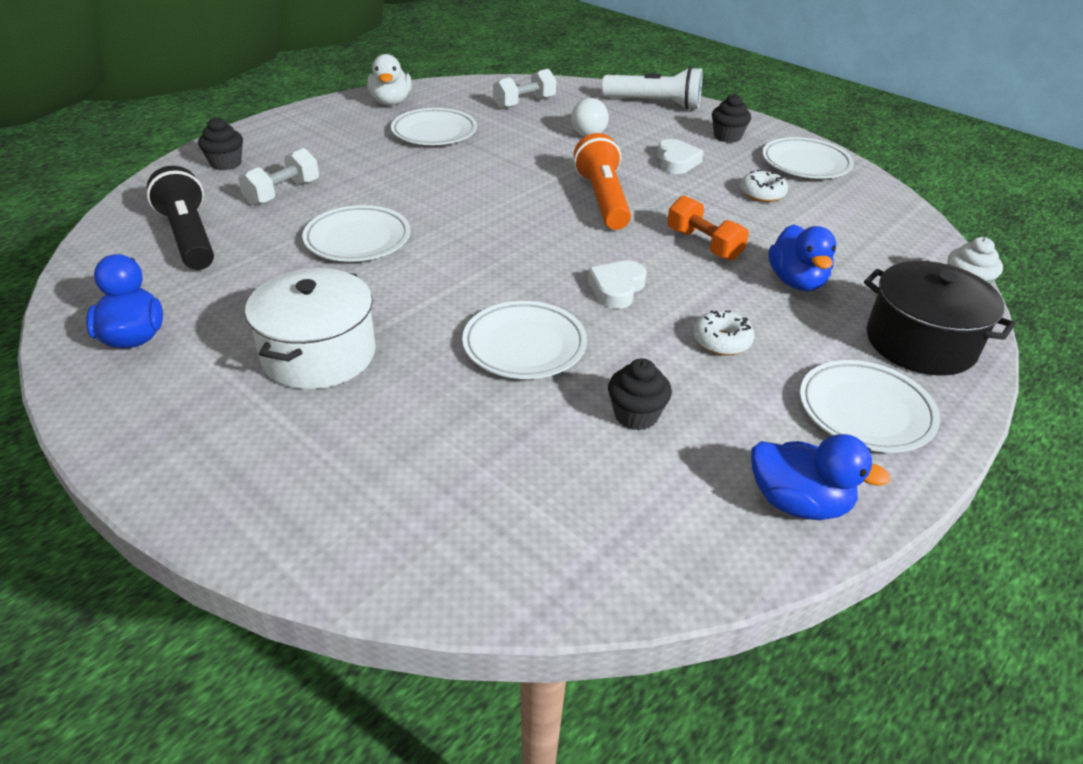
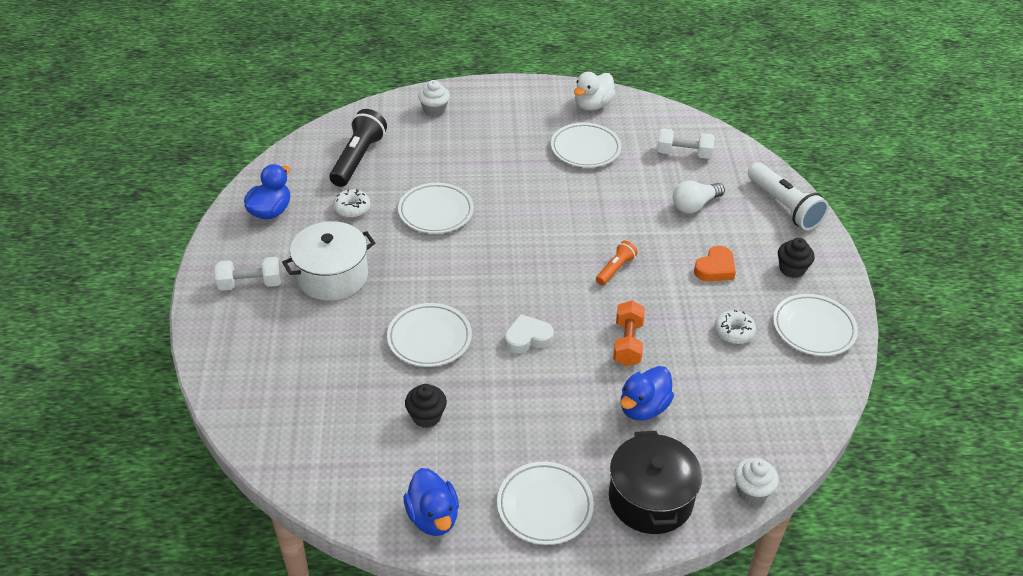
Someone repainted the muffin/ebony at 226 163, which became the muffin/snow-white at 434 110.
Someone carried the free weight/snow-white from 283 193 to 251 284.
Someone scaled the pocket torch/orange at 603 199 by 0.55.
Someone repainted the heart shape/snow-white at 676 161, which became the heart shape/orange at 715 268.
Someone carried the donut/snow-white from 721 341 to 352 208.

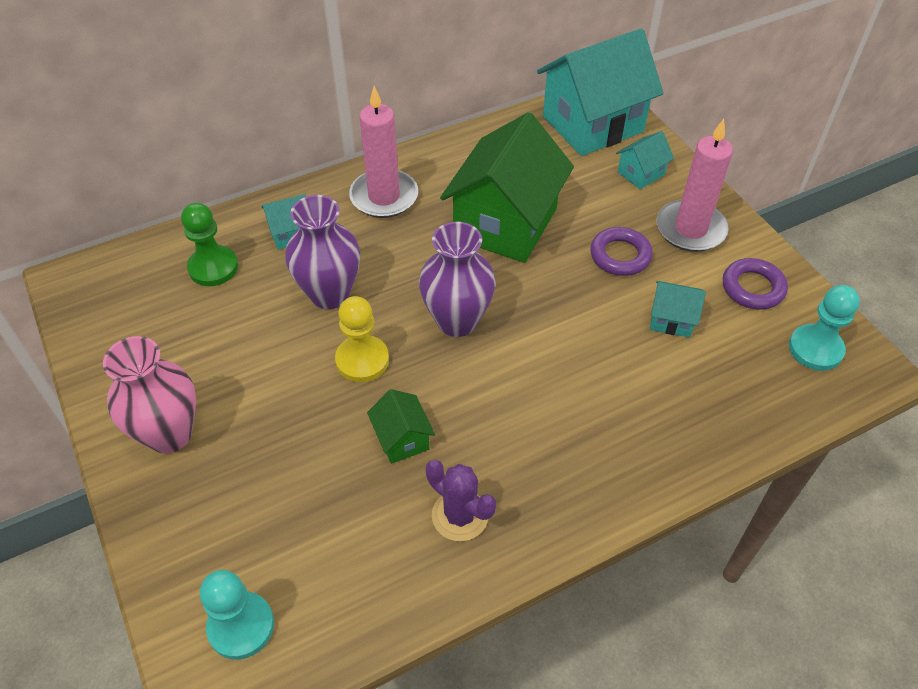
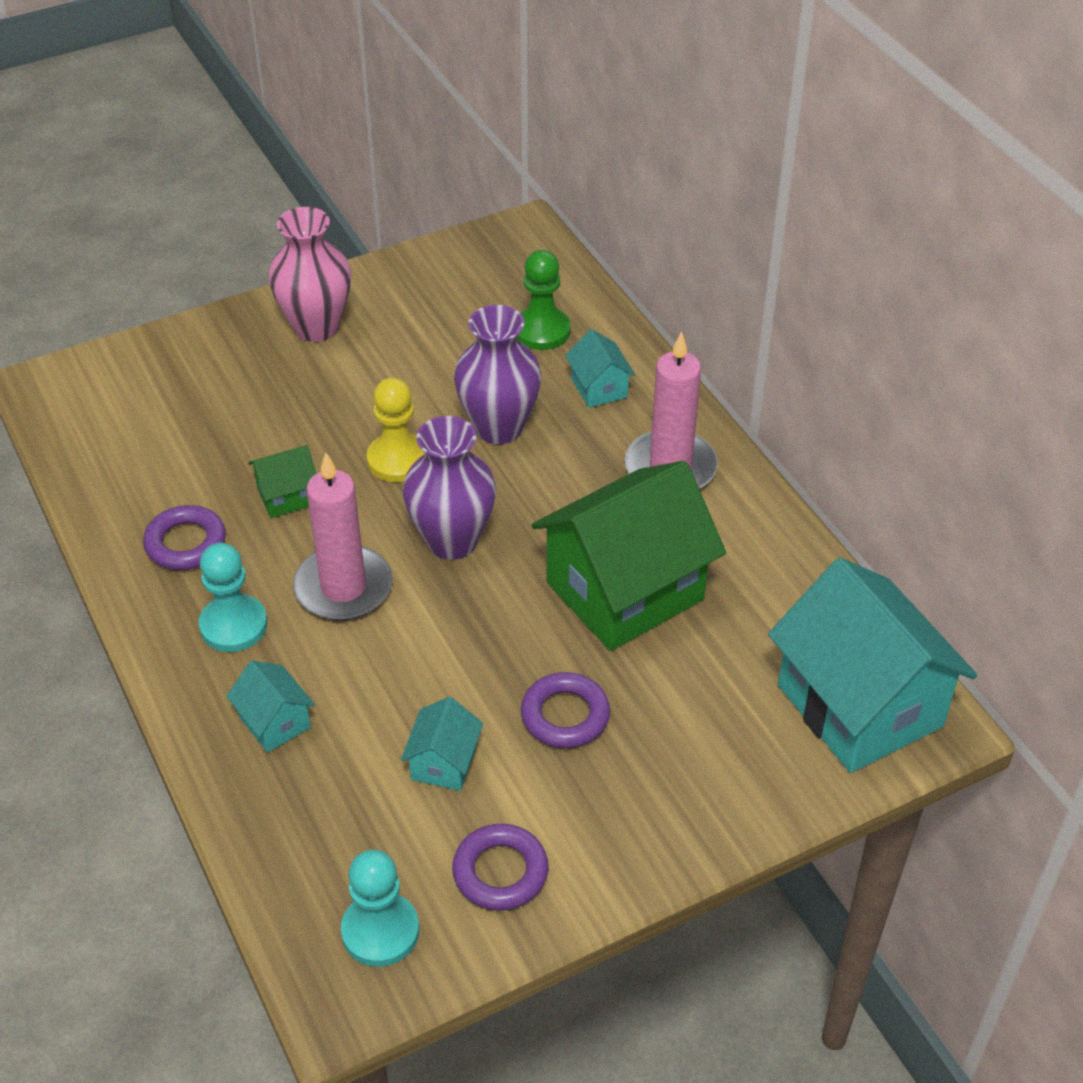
Someone carried the chess pawn/turquoise from 241 626 to 233 625.
Someone swapped the saguaro cactus/royal purple at 460 515 for the torus/royal purple at 186 543.
Someone rotated the cottage/green at 505 223 by 60 degrees counterclockwise.
Someone carried the cottage/turquoise from 641 173 to 275 722.
Someone carried the candle/rose-pink from 690 229 to 343 587.

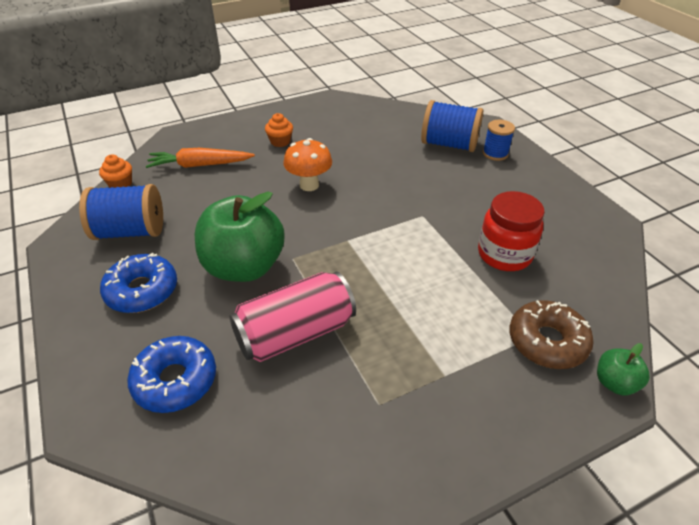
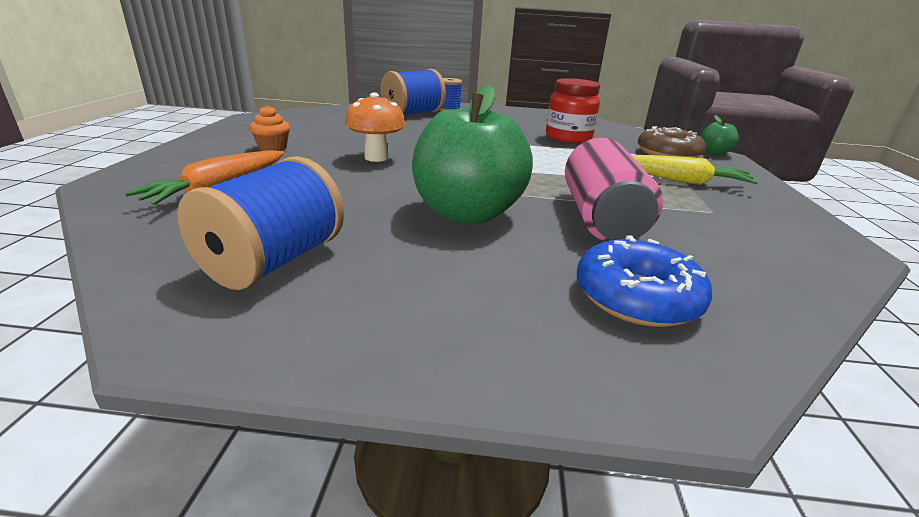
Someone took away the muffin/orange at 120 184.
Someone took away the donut/blue at 142 291.
Someone put down the toy carrot/yellow at 678 180.

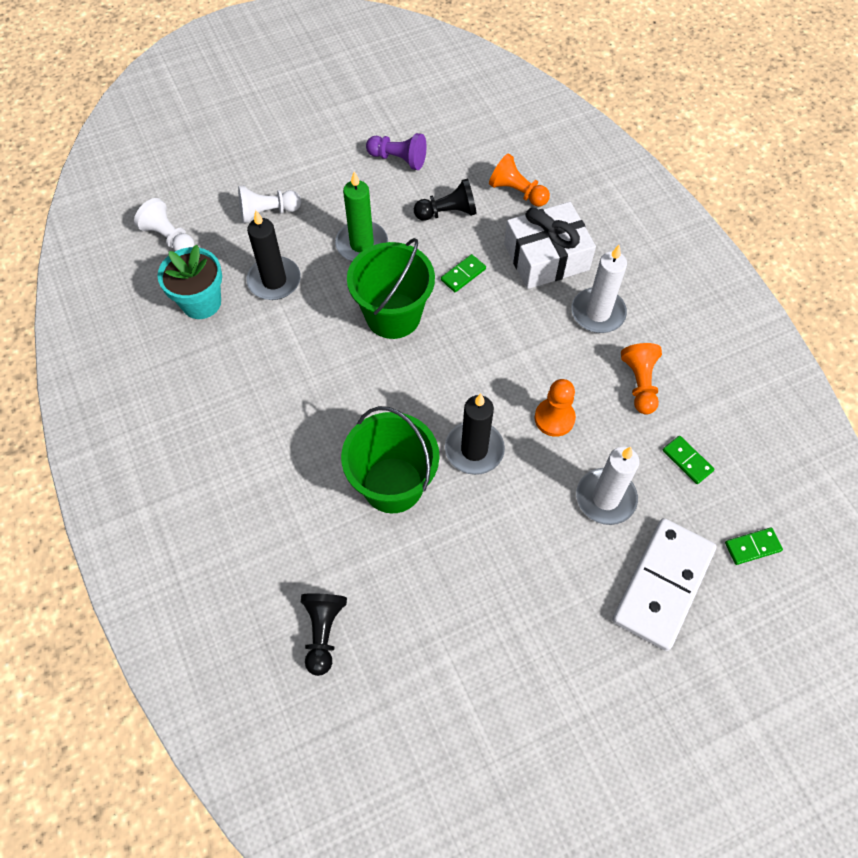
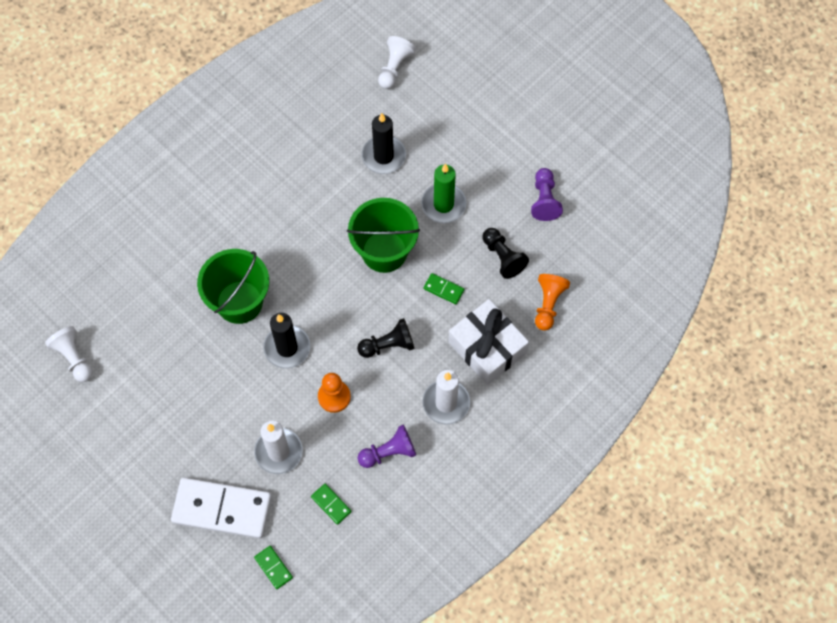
Someone took away the flower pot/turquoise at 201 302.
Someone carried the chess pawn/snow-white from 267 212 to 74 358.
Someone carried the chess pawn/ebony from 323 632 to 388 345.
Someone repainted the chess pawn/orange at 640 384, which became the chess pawn/royal purple at 389 452.
Someone rotated the domino/green at 687 460 by 75 degrees counterclockwise.

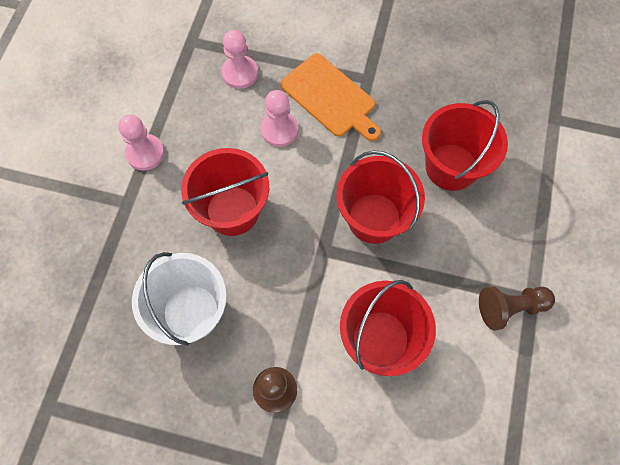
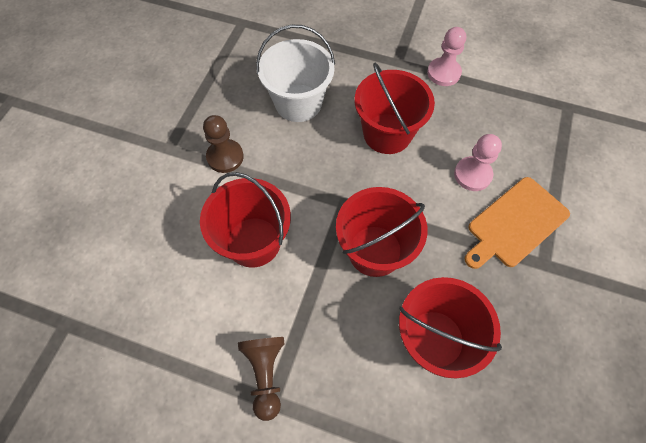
Someone took away the chess pawn/rose-pink at 240 73.

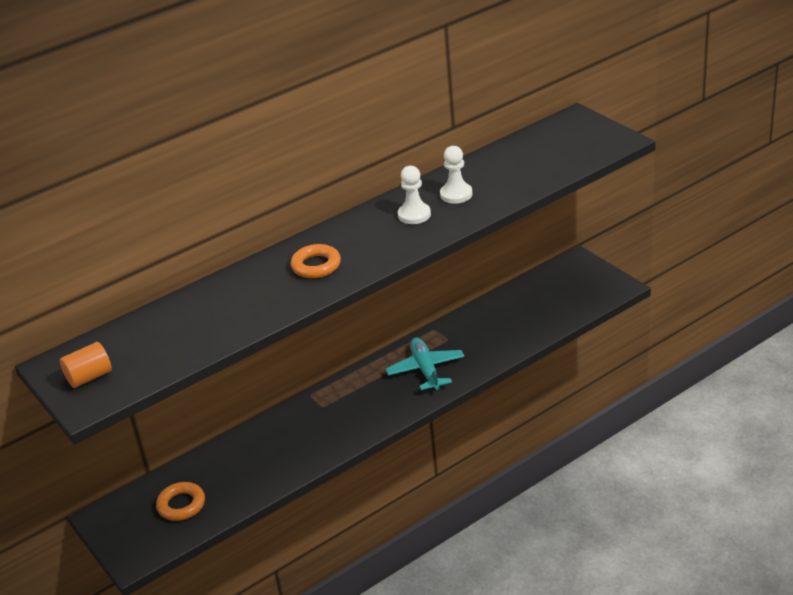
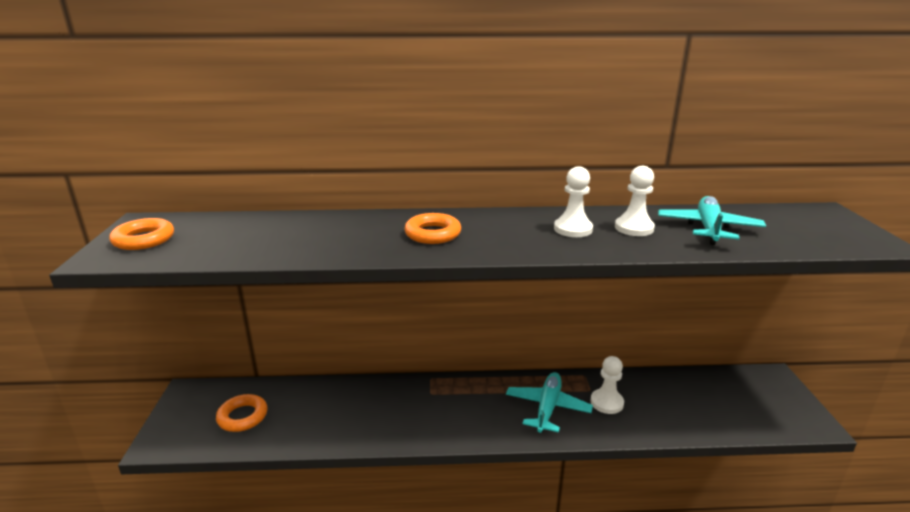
Someone swapped the solid cylinder/orange at 89 377 for the torus/orange at 144 239.
Someone put down the chess pawn/snow-white at 606 402.
Someone put down the toy plane/turquoise at 708 228.

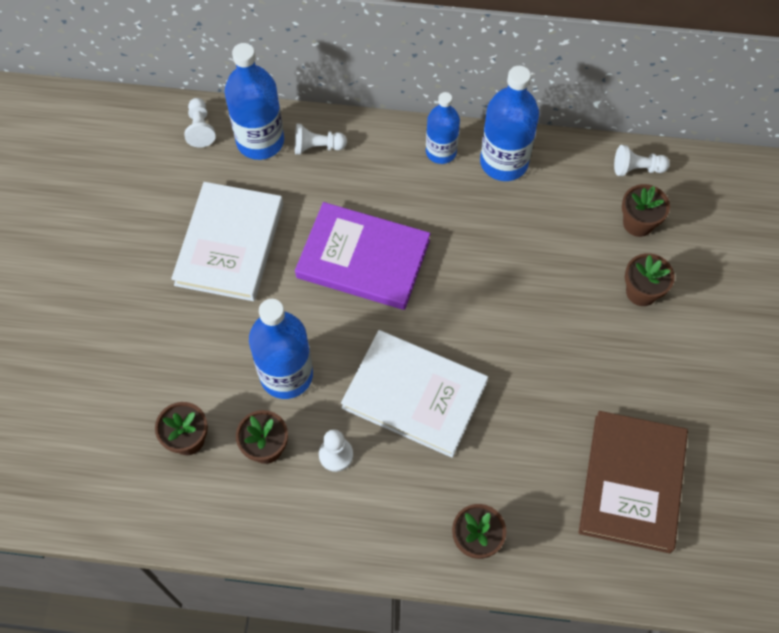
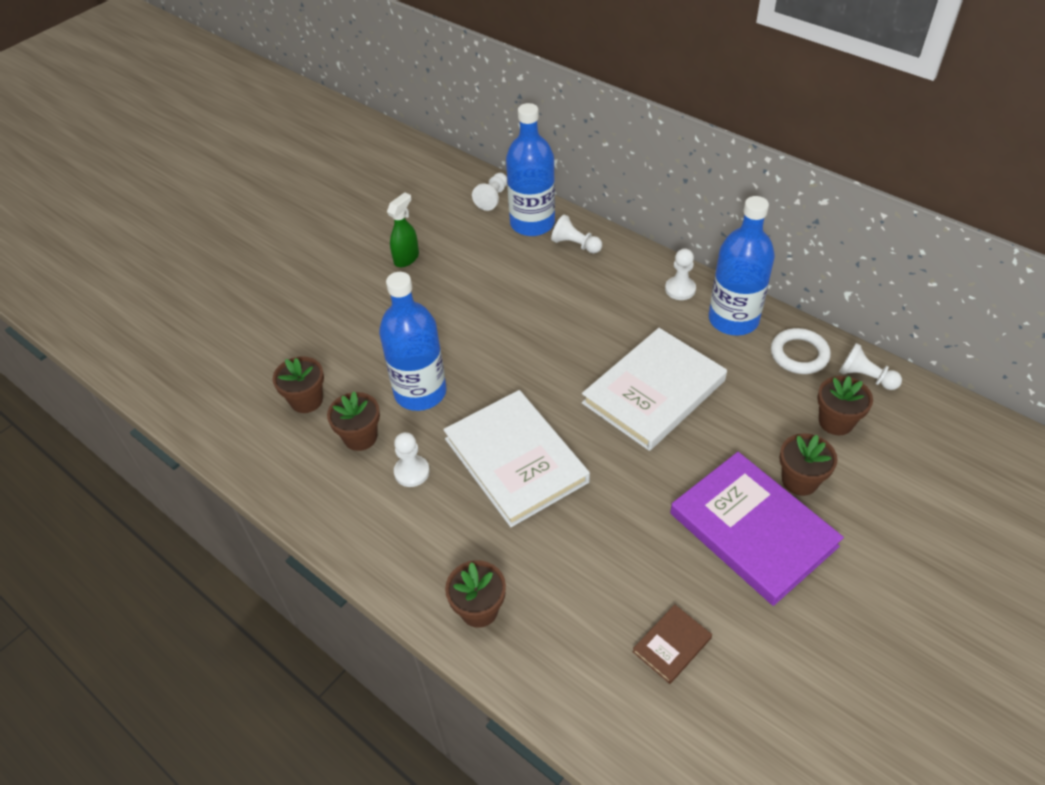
Someone carried the hardcover/snow-white from 230 244 to 654 392.
Someone carried the hardcover/royal purple from 363 259 to 752 530.
Someone swapped the drink bottle/blue at 441 152 for the chess pawn/snow-white at 680 289.
Someone scaled the hardcover/russet at 632 483 by 0.44.
Someone put down the sprayer/green at 406 258.
Someone put down the torus/snow-white at 799 354.

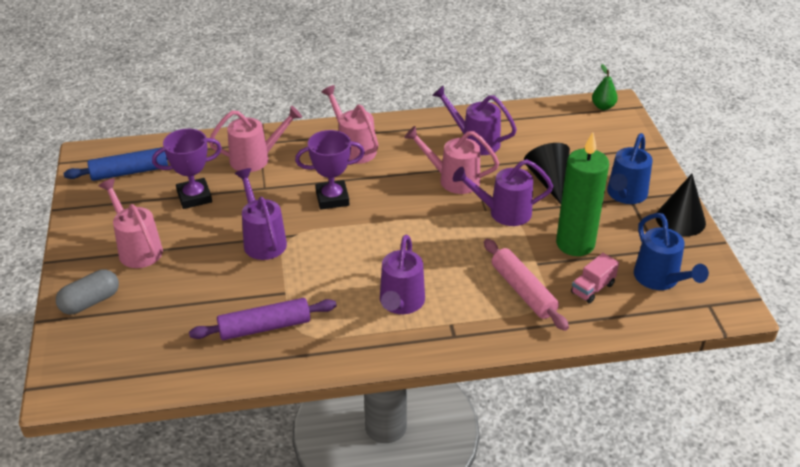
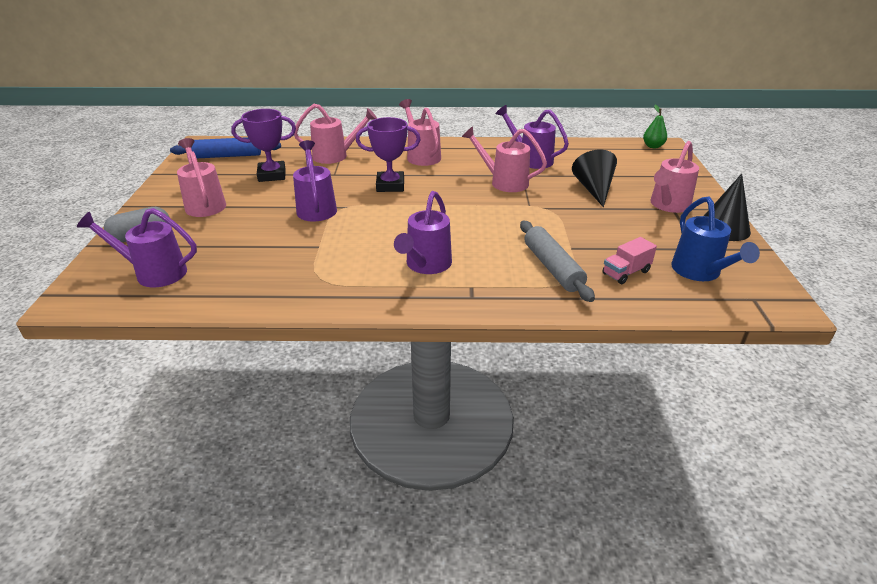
Someone took away the pastry roller/royal purple at 264 327.
Someone carried the watering pot/royal purple from 503 212 to 154 273.
Someone repainted the pastry roller/rose-pink at 523 291, which became the pastry roller/grey at 552 268.
Someone took away the candle/green at 575 244.
Someone repainted the watering pot/blue at 625 195, which became the watering pot/rose-pink at 668 205.

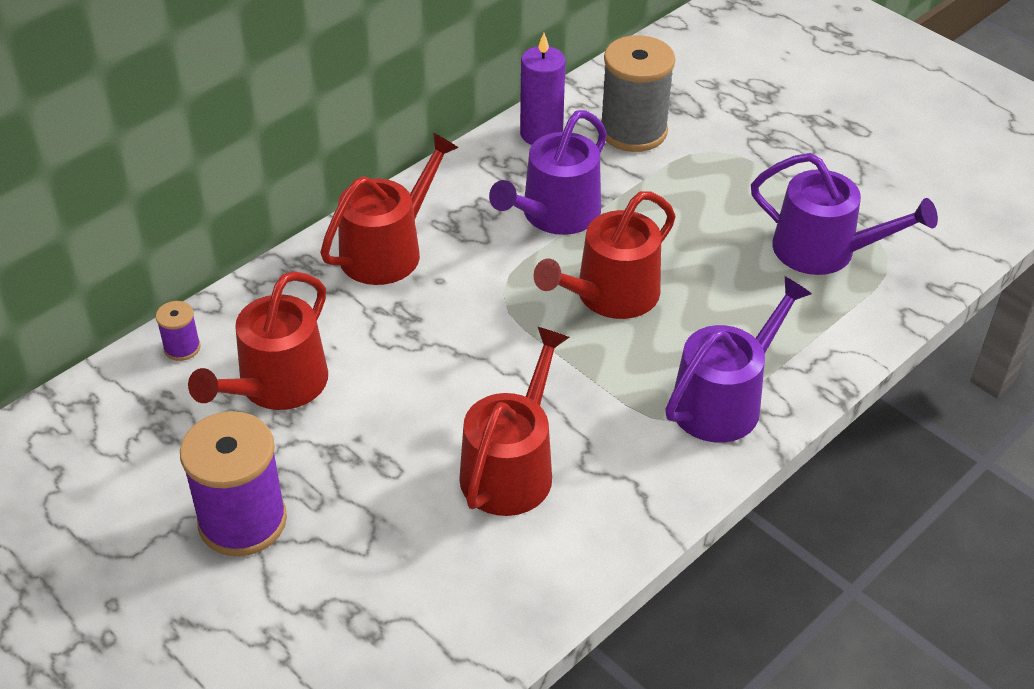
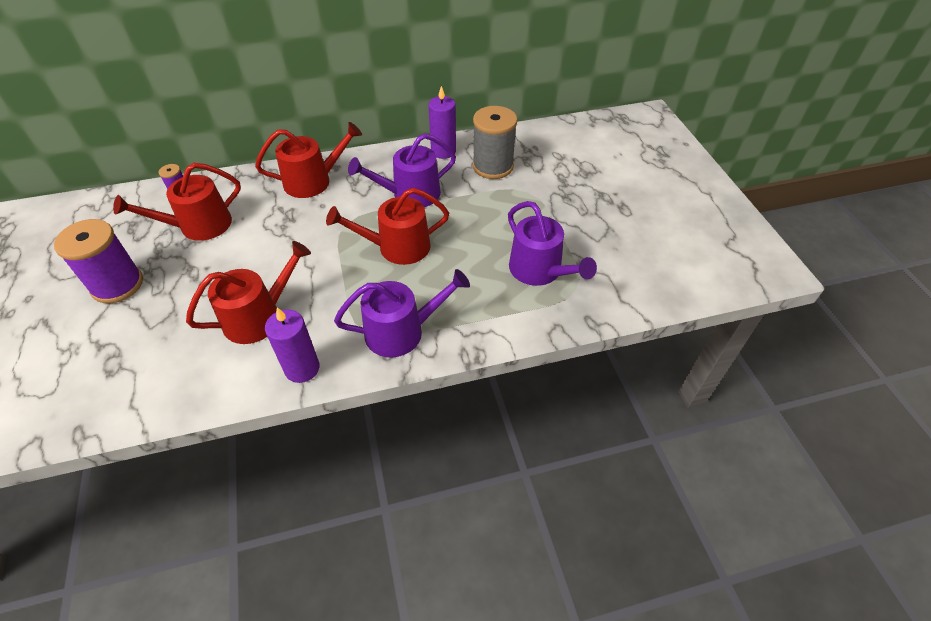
Someone put down the candle/royal purple at 302 368.

